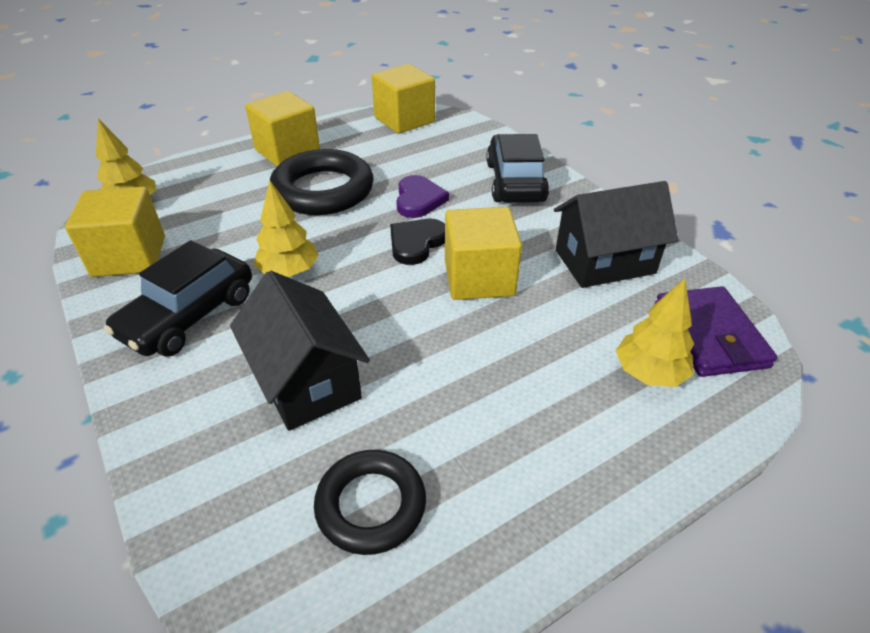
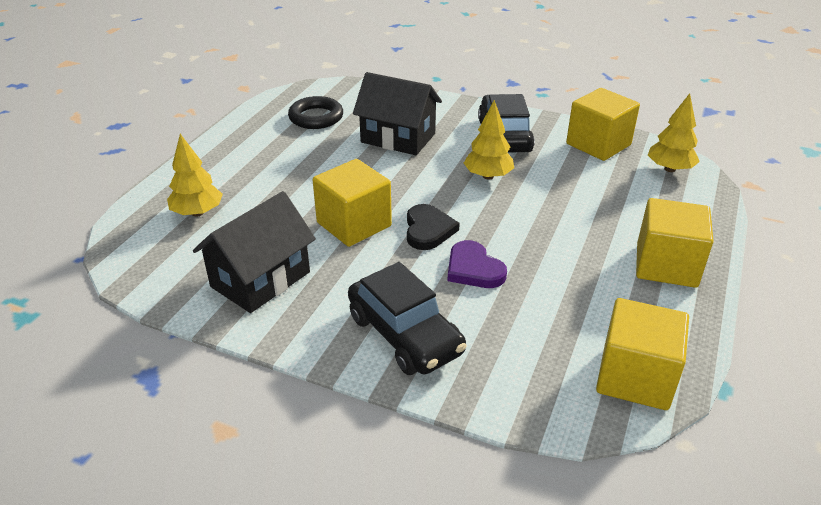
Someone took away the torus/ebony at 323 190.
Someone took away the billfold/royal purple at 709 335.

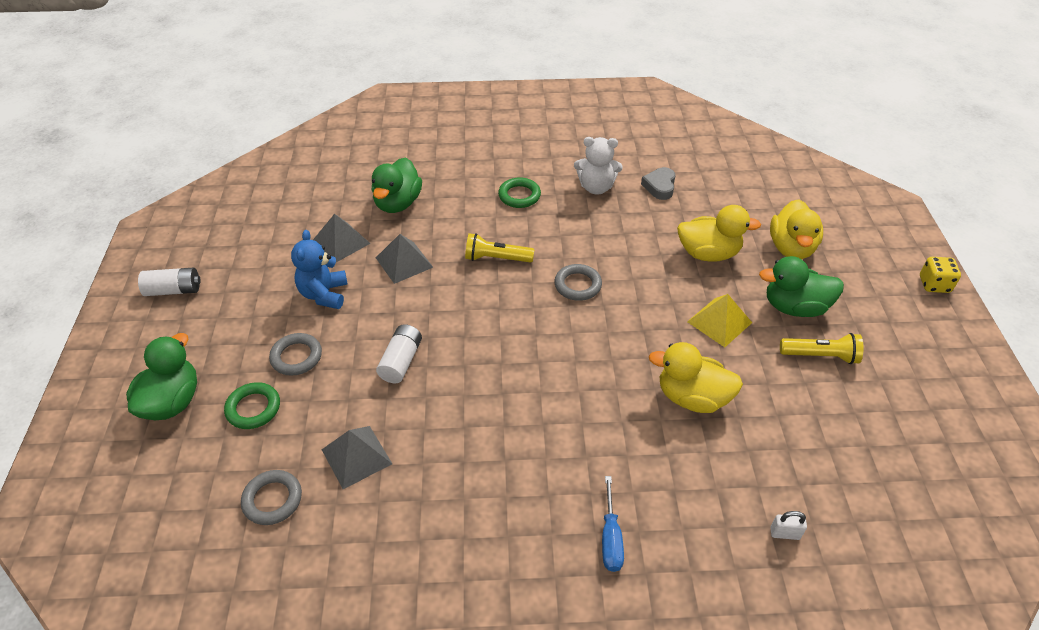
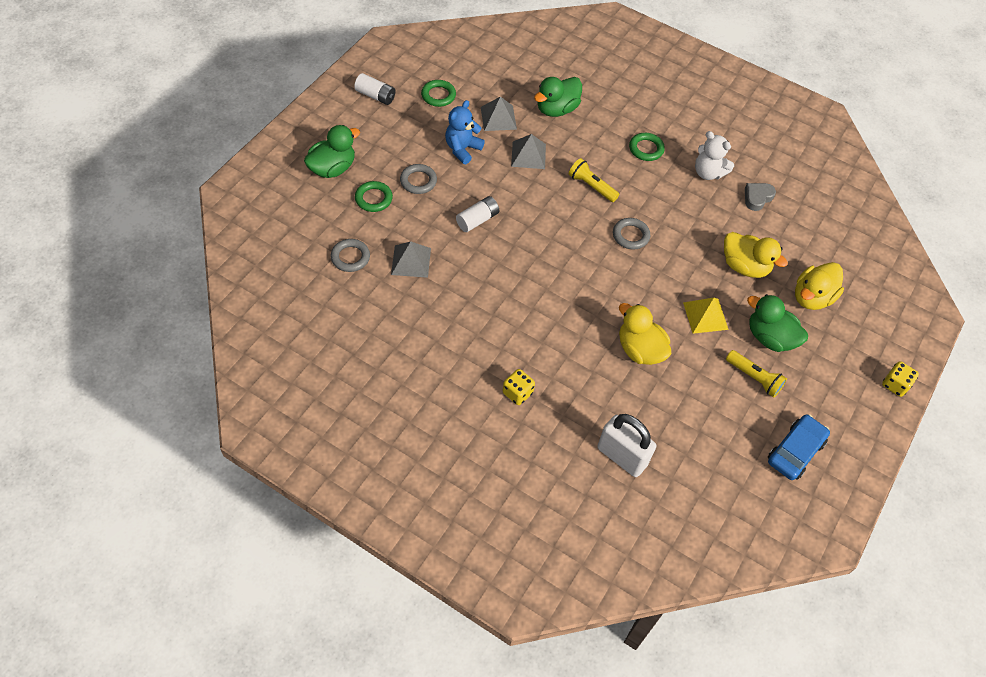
Someone swapped the flat screwdriver/blue at 610 537 for the die/yellow at 517 393.
Someone scaled the small lock/snow-white at 784 533 by 2.48.
Someone put down the torus/green at 438 95.
Someone put down the toy car/blue at 795 451.

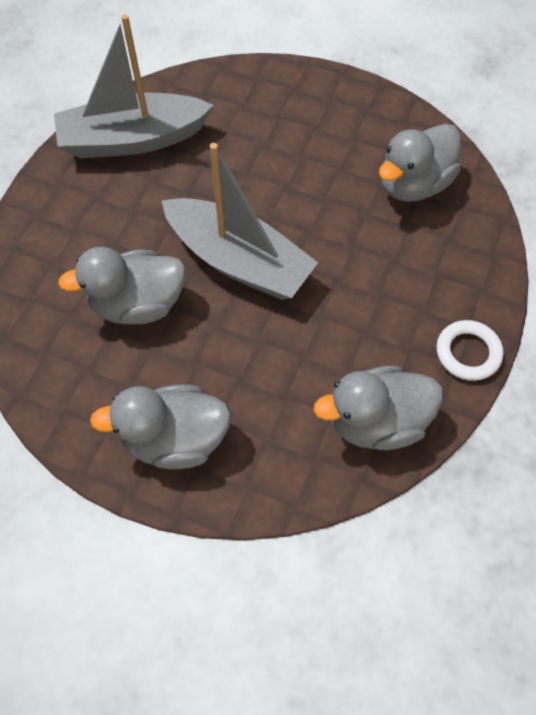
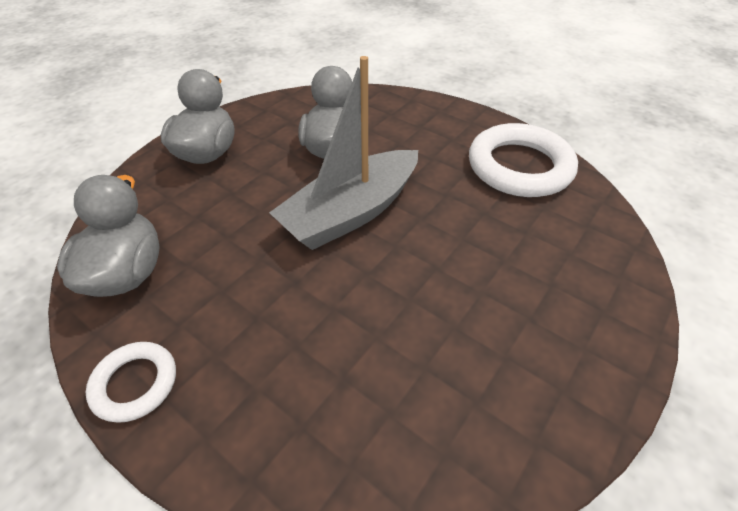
Someone swapped the toy boat/grey at 133 140 for the torus/snow-white at 519 167.
Someone took away the rubber duck/grey at 413 185.

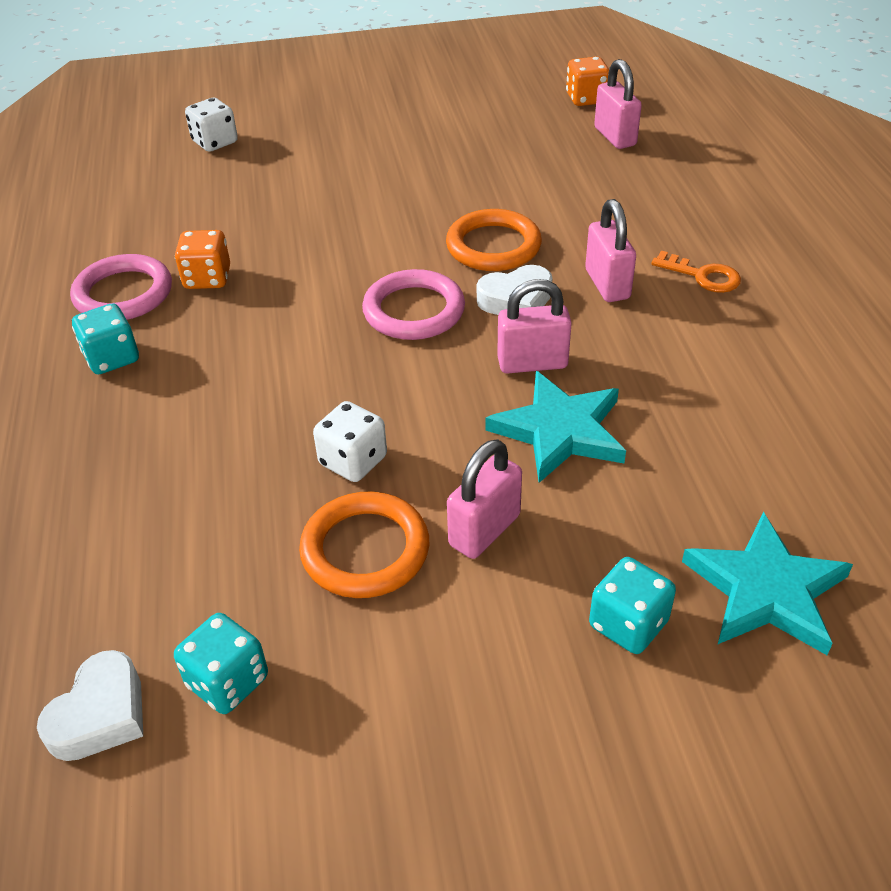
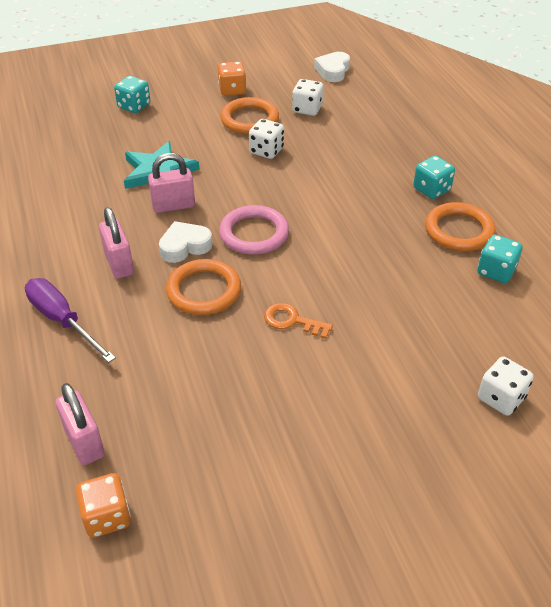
Someone repainted the torus/rose-pink at 123 293, which became the torus/orange at 459 231.
Someone carried the die/turquoise from 227 681 to 496 271.
Someone carried the die/orange from 207 278 to 232 90.
Someone took away the small lock/rose-pink at 484 530.
Someone carried the latchkey/orange from 703 276 to 292 321.
Someone took away the five-pointed star/turquoise at 766 590.
Someone put down the flat screwdriver/royal purple at 62 320.
Someone put down the die/snow-white at 307 109.

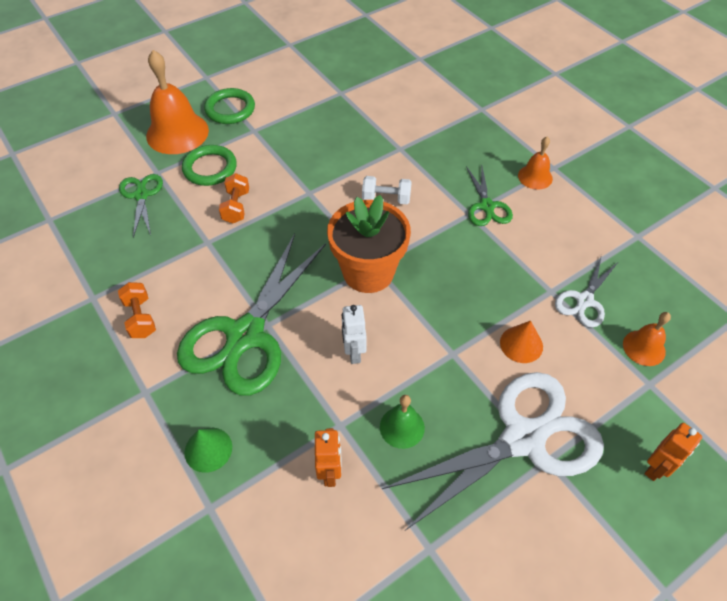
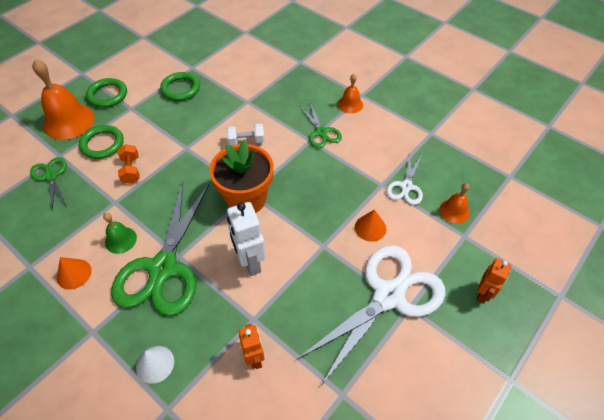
Someone swapped the free weight/orange at 140 318 for the cone/orange at 74 274.
Someone repainted the cone/green at 208 449, which became the cone/snow-white at 155 364.
Someone scaled the robot figure/snow-white at 354 353 by 1.57.
Someone carried the hand bell/green from 402 427 to 120 240.
Someone put down the torus/green at 181 89.

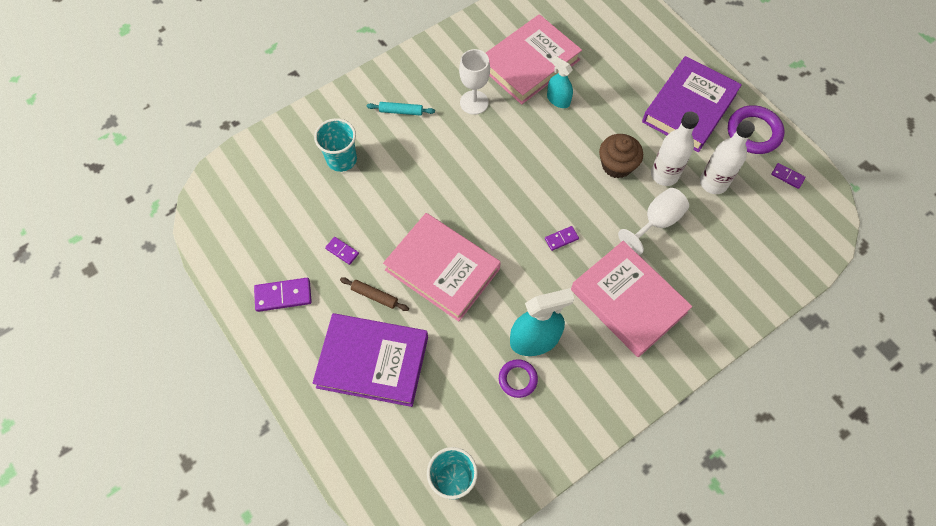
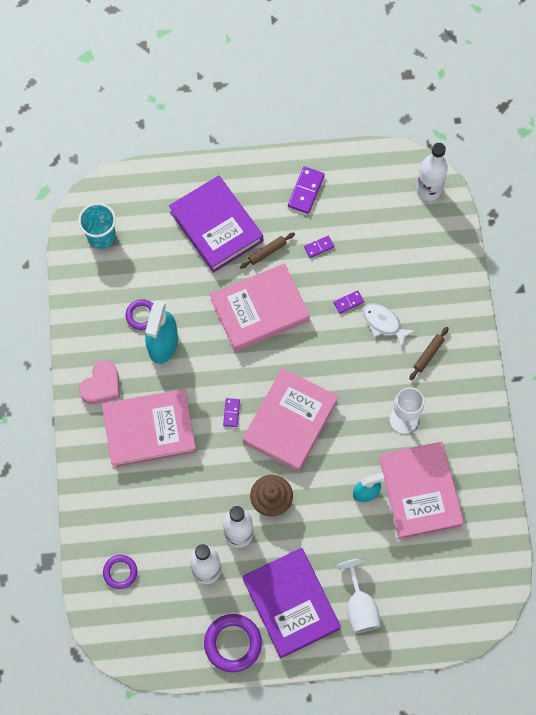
Someone rotated the hardcover/royal purple at 373 362 by 75 degrees counterclockwise.
Someone took away the tumbler/turquoise at 341 159.
Someone repainted the pastry roller/turquoise at 401 111, which became the pastry roller/russet at 428 355.
Someone carried the chalice/snow-white from 656 222 to 359 606.
Someone carried the domino/royal purple from 787 176 to 348 302.
Someone put down the heart shape/rose-pink at 102 386.
Someone put down the torus/royal purple at 120 572.
Someone put down the hardcover/rose-pink at 290 422.
Someone put down the fish figure/snow-white at 383 323.
Someone put down the drink bottle/snow-white at 428 190.

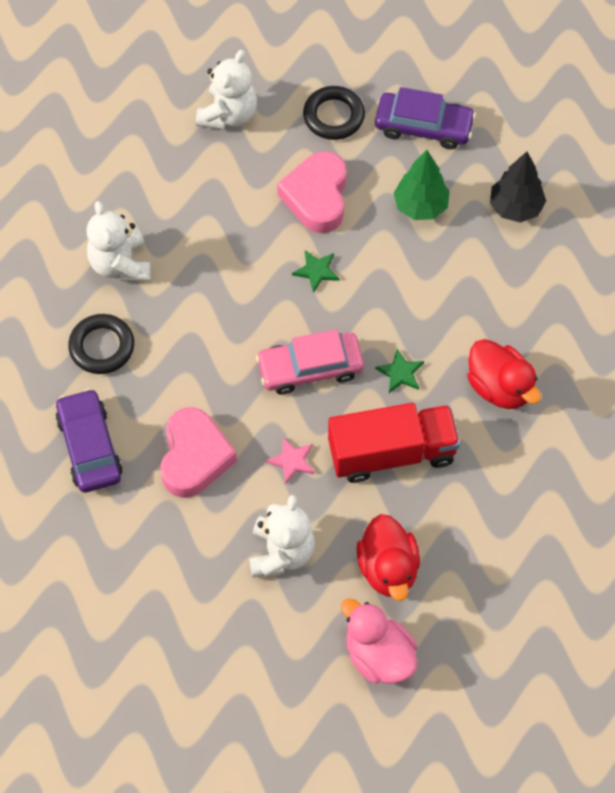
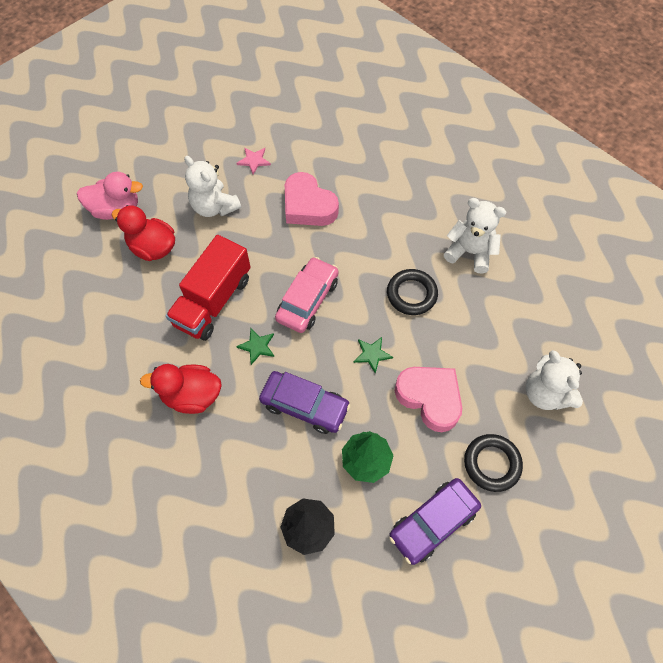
Someone carried the toy car/royal purple from 90 447 to 304 406.
Someone carried the torus/ebony from 102 347 to 411 294.
Someone carried the five-pointed star/rose-pink from 292 461 to 254 160.

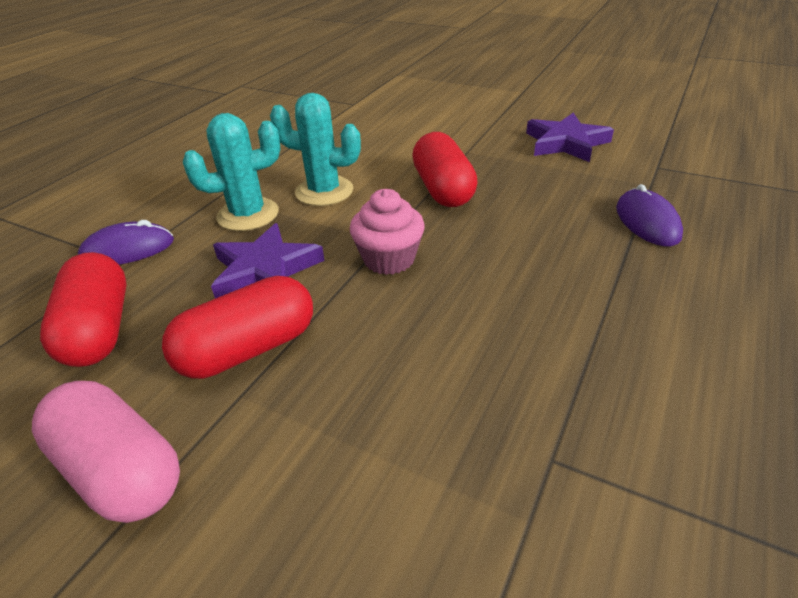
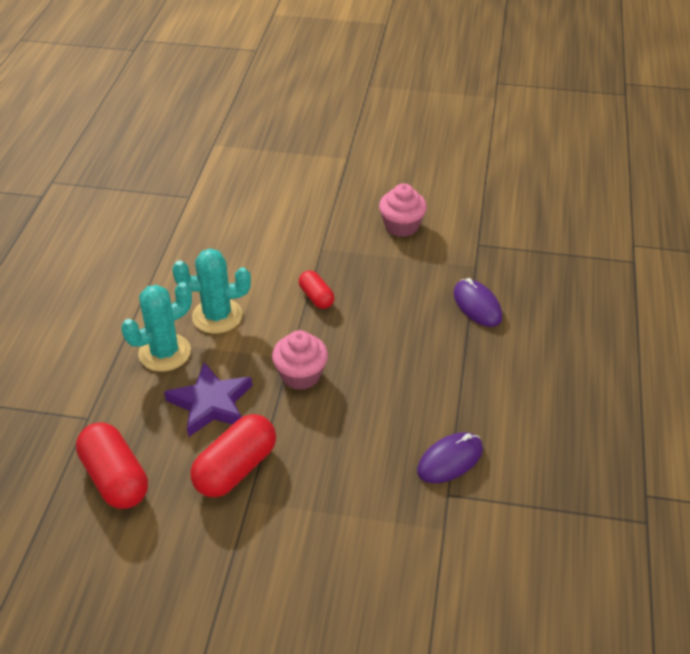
Someone took away the pill/rose-pink at 120 470.
Someone carried the computer mouse/royal purple from 128 250 to 450 460.
Someone scaled the pill/scarlet at 443 189 by 0.57.
Someone swapped the five-pointed star/royal purple at 566 143 for the muffin/rose-pink at 401 226.

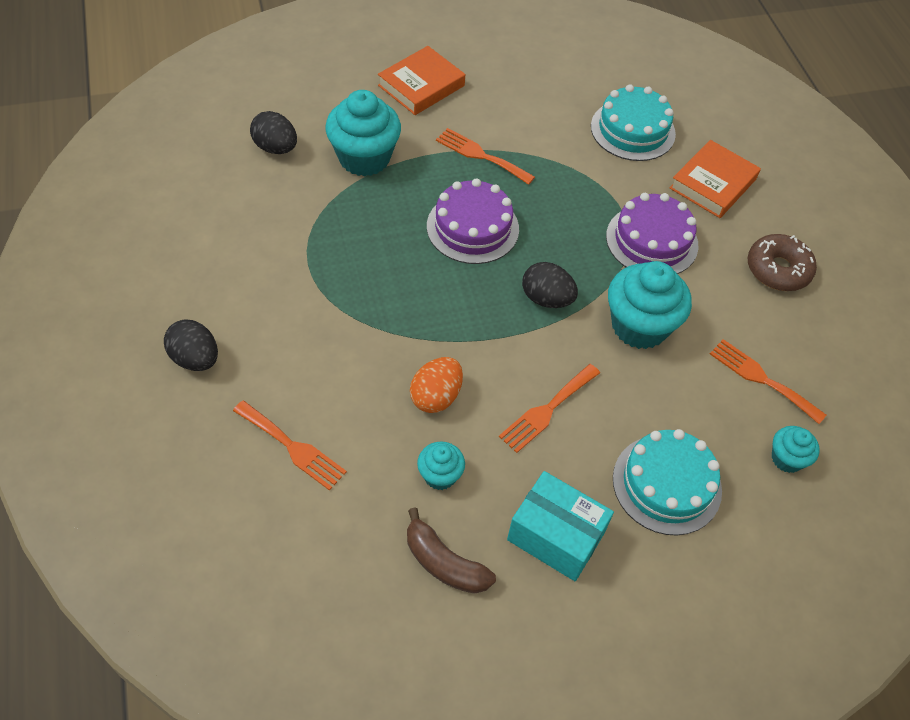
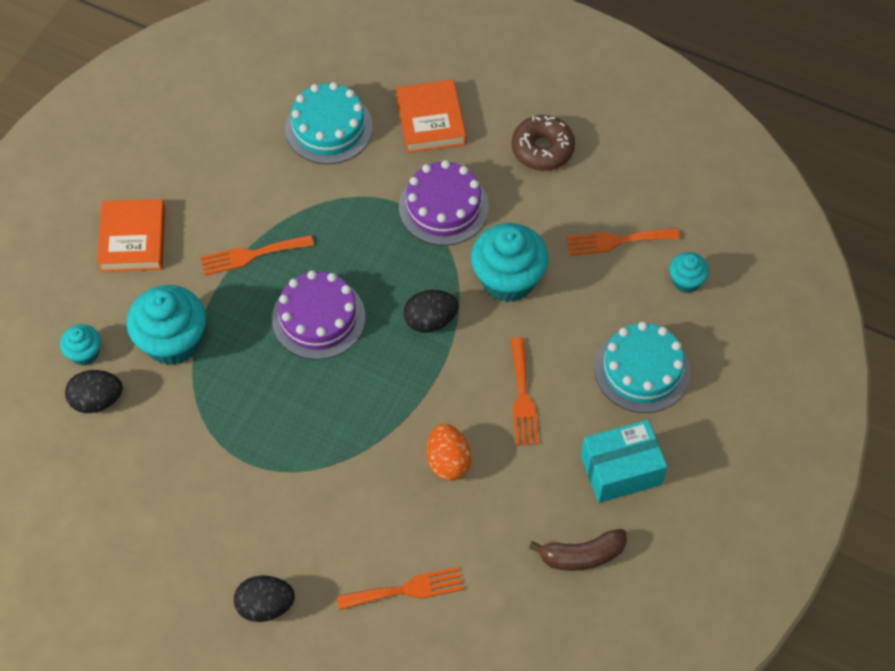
Someone carried the muffin/turquoise from 440 475 to 85 353.

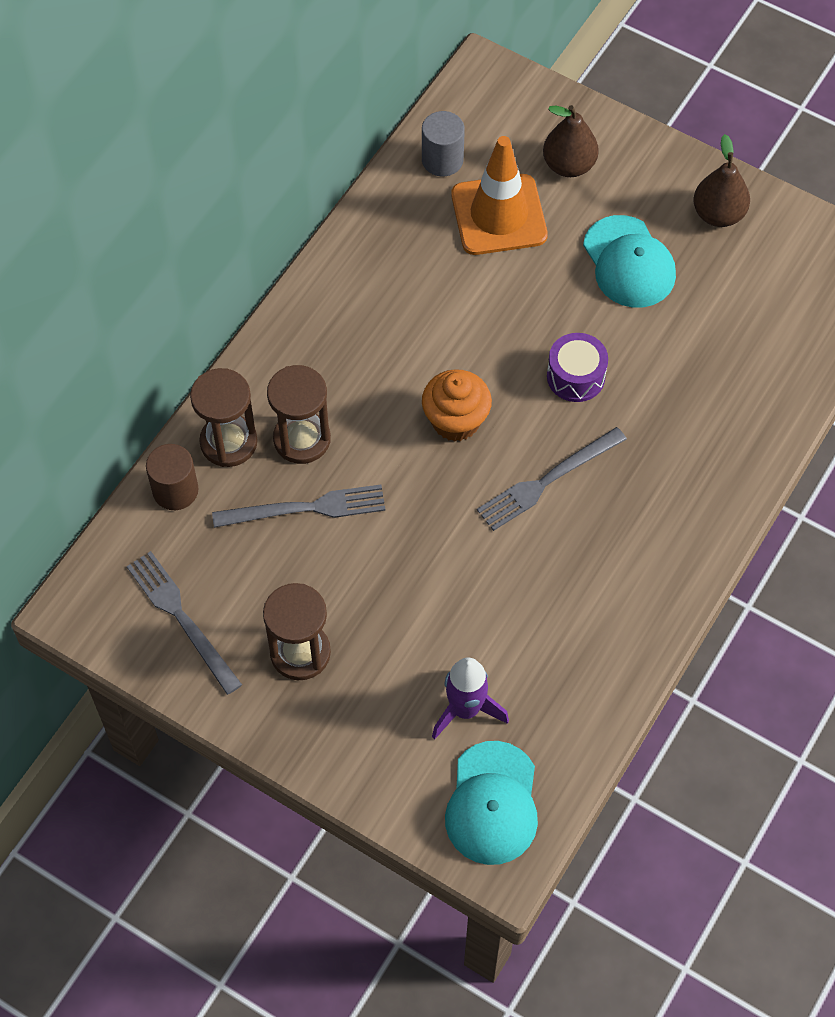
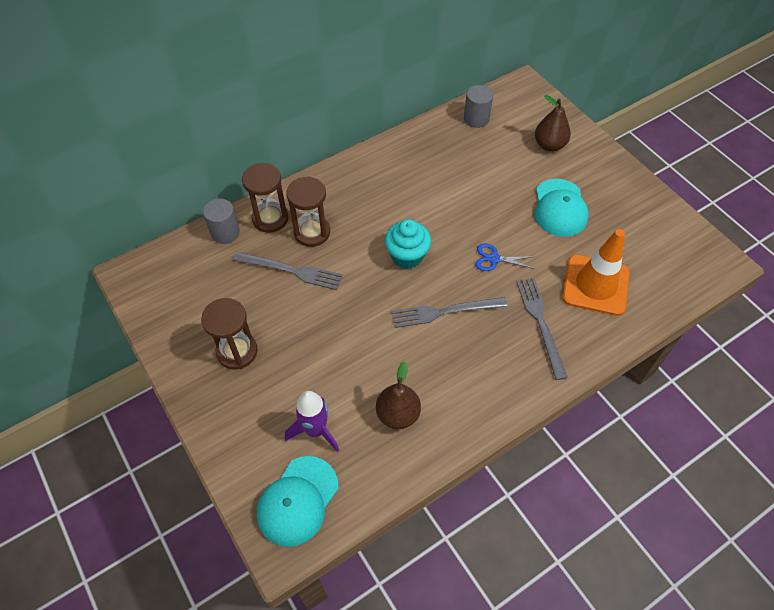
Someone carried the dinner fork/grey from 181 618 to 540 323.
Someone repainted the solid cylinder/russet at 175 490, which became the solid cylinder/grey at 225 232.
Someone repainted the muffin/orange at 455 421, which became the muffin/turquoise at 407 256.
Someone carried the safety cone/orange from 499 215 to 595 285.
Someone swapped the toy drum/royal purple at 575 376 for the shears/blue at 494 259.
Someone carried the pear fruit/russet from 718 214 to 398 414.

